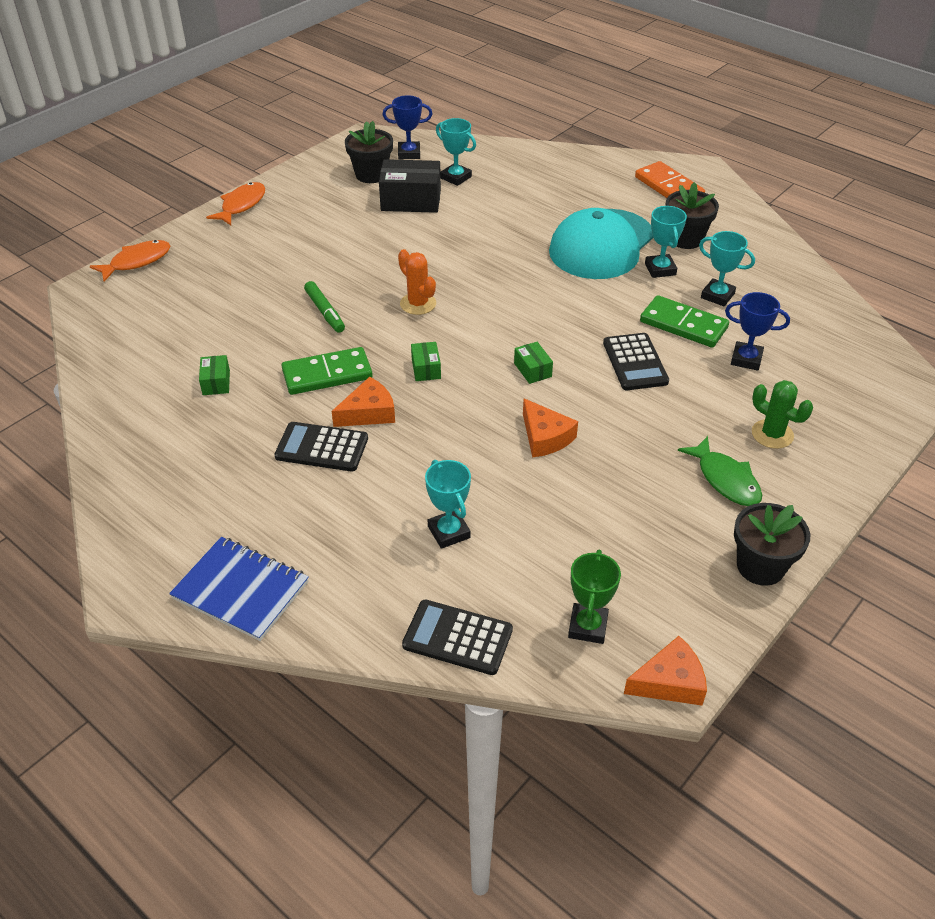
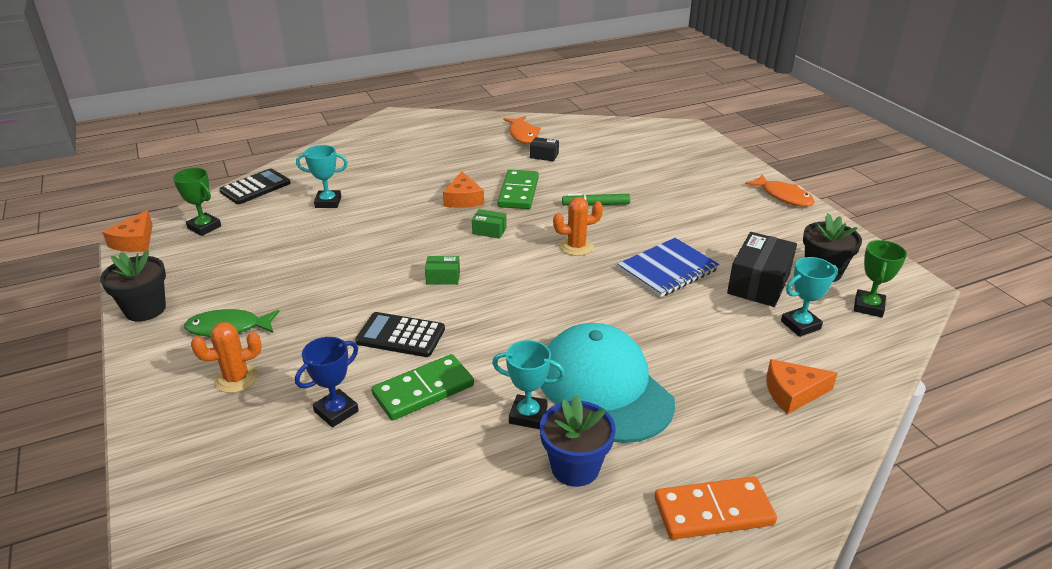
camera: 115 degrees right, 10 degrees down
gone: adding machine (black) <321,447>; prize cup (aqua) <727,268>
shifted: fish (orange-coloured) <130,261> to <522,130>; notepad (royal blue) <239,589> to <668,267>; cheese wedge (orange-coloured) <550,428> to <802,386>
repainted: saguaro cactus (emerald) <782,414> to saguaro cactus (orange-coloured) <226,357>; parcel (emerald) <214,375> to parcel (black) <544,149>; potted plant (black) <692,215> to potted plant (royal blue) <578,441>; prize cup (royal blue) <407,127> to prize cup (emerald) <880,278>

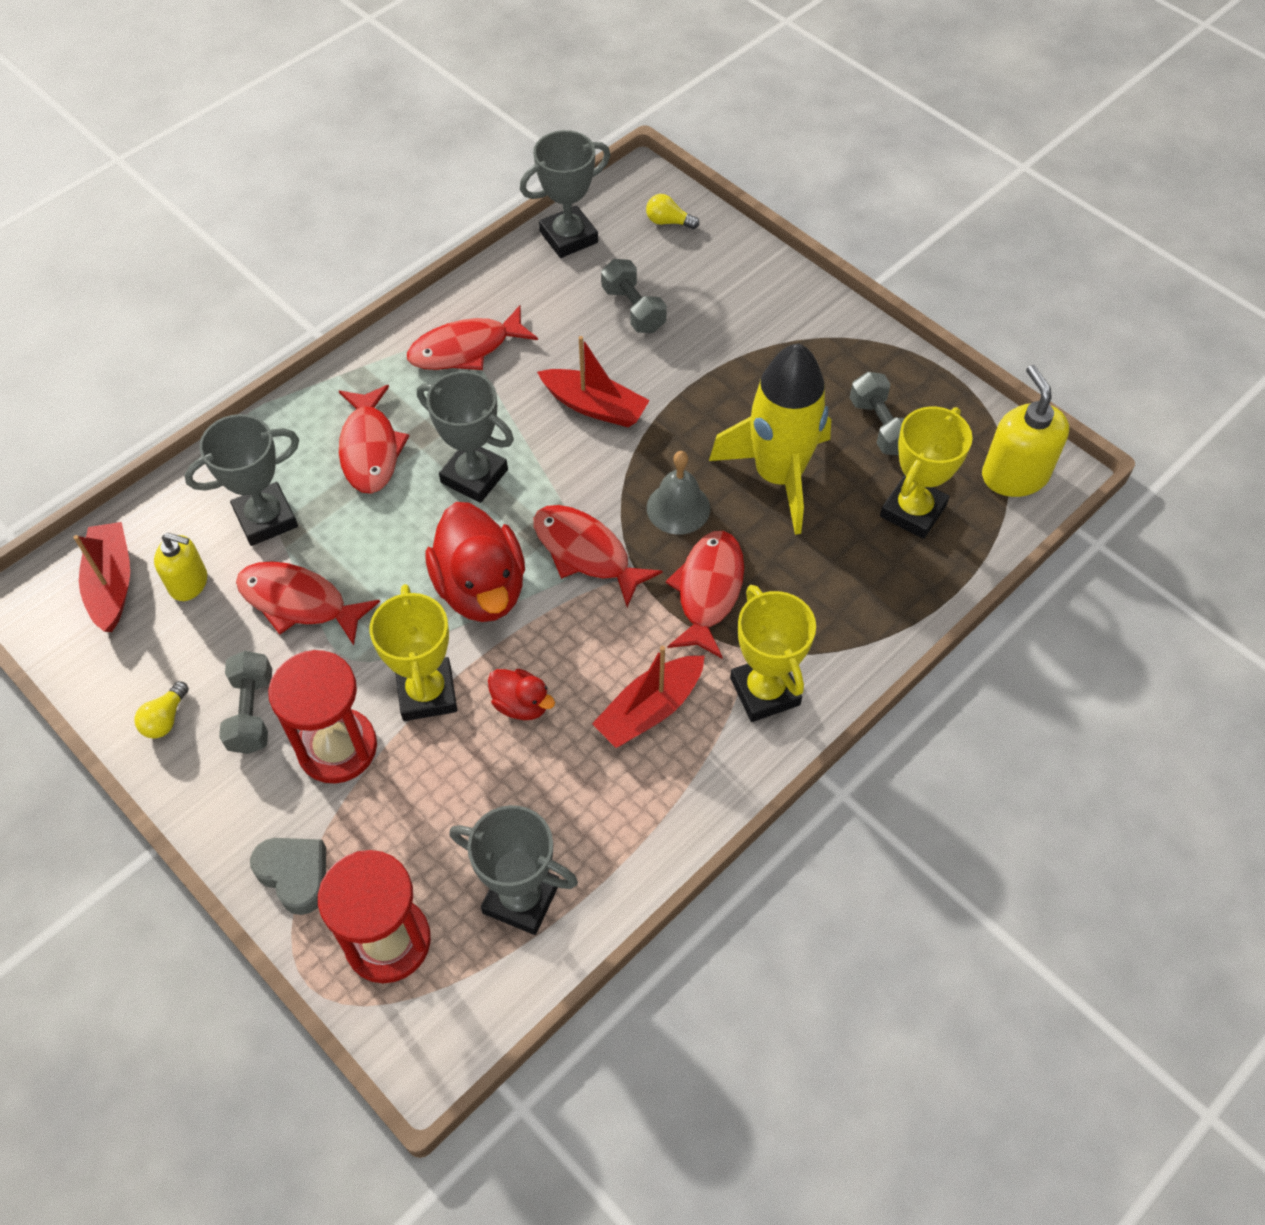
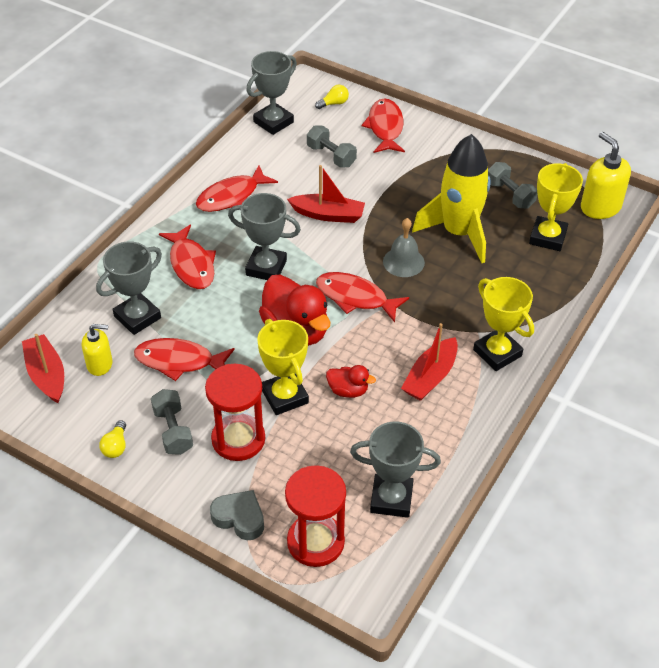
camera: 15 degrees left, 10 degrees down
shifted: fish (crimson) <705,595> to <383,125>
rotated: bulb (yellow) <672,211> = <332,97> 150 degrees clockwise

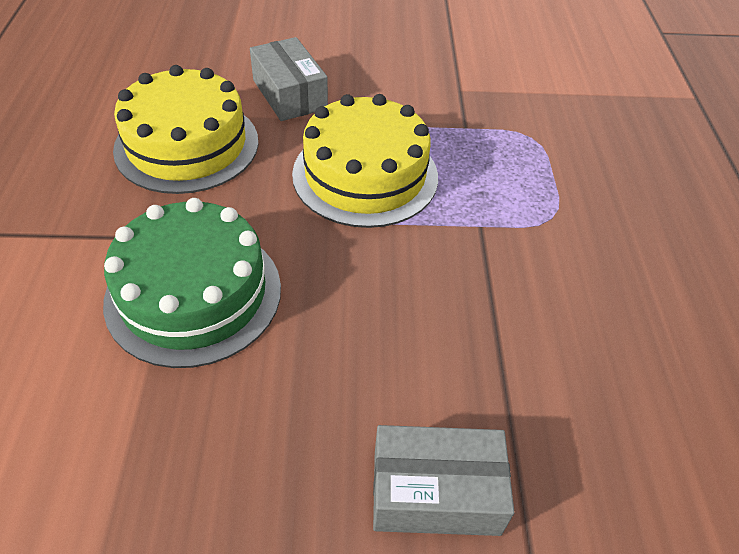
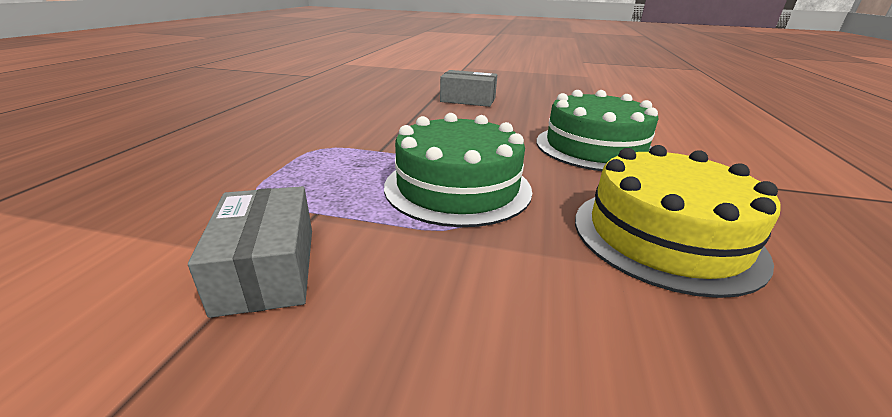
camera: 165 degrees left, 20 degrees down
shifted: parcel (grey) <289,79> to <250,252>
repainted: cake (yellow) <365,161> to cake (emerald) <458,170>

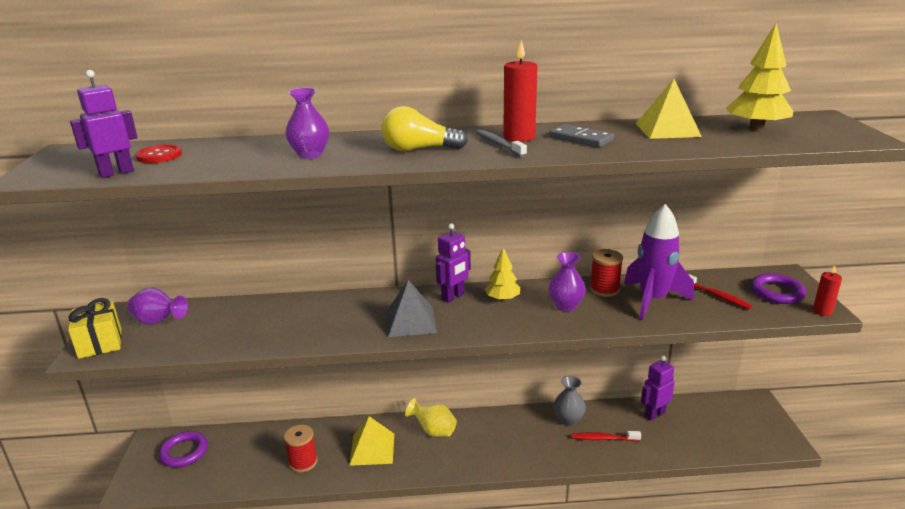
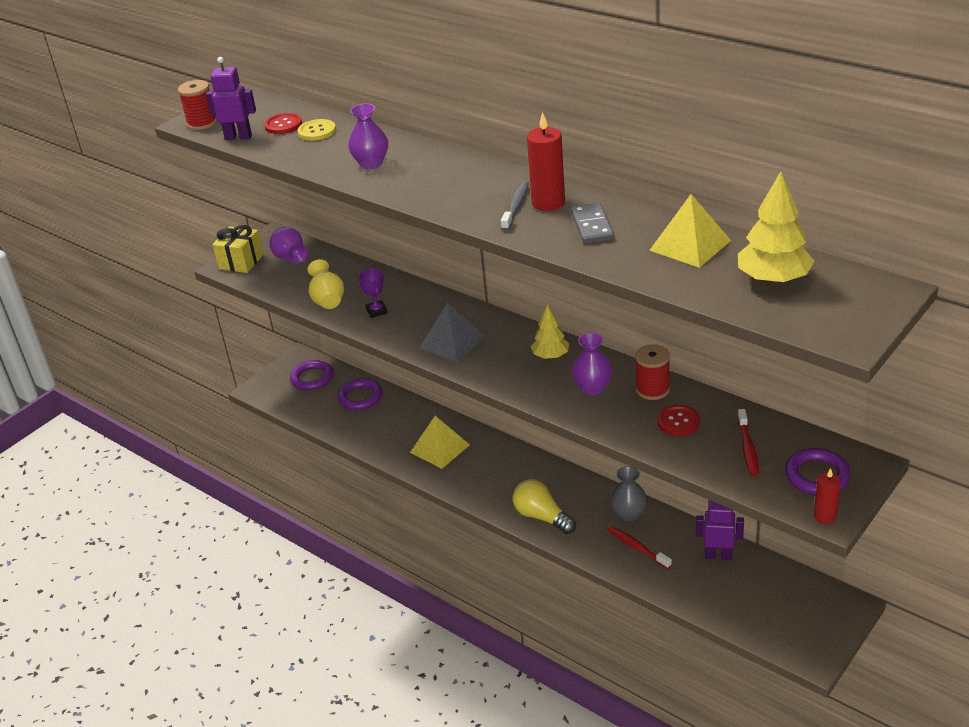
camera: 45 degrees right, 10 degrees up
gone: robot (royal purple) <453,263>
new: shirt button (yellow) <317,130>; torus (royal purple) <359,394>; prize cup (royal purple) <373,293>
shifted: bobbin (crimson) <300,449> to <197,105>; tall vase (yellow) <431,417> to <326,284>; bulb (yellow) <424,128> to <544,506>
swapped: rocket (royal purple) <659,262> to shirt button (crimson) <678,420>

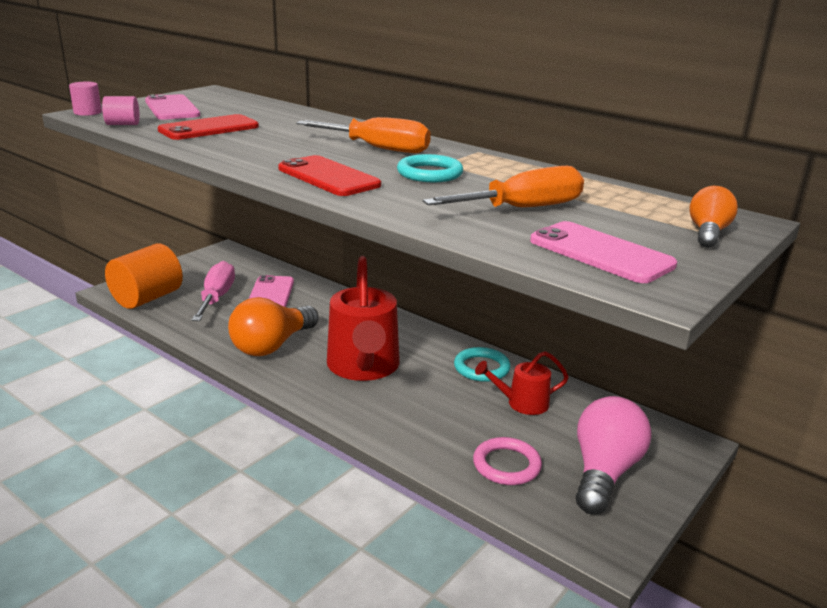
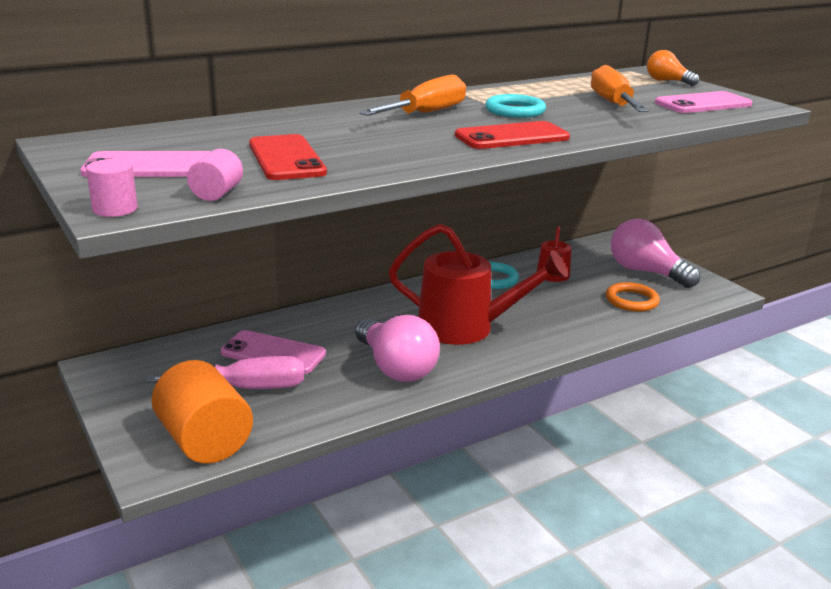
camera: 70 degrees left, 0 degrees up
repainted: bulb (orange-coloured) <273,326> to bulb (rosy) <397,348>; torus (rosy) <507,461> to torus (orange-coloured) <633,297>
rotated: screwdriver (rosy) <213,291> = <225,372> 150 degrees clockwise

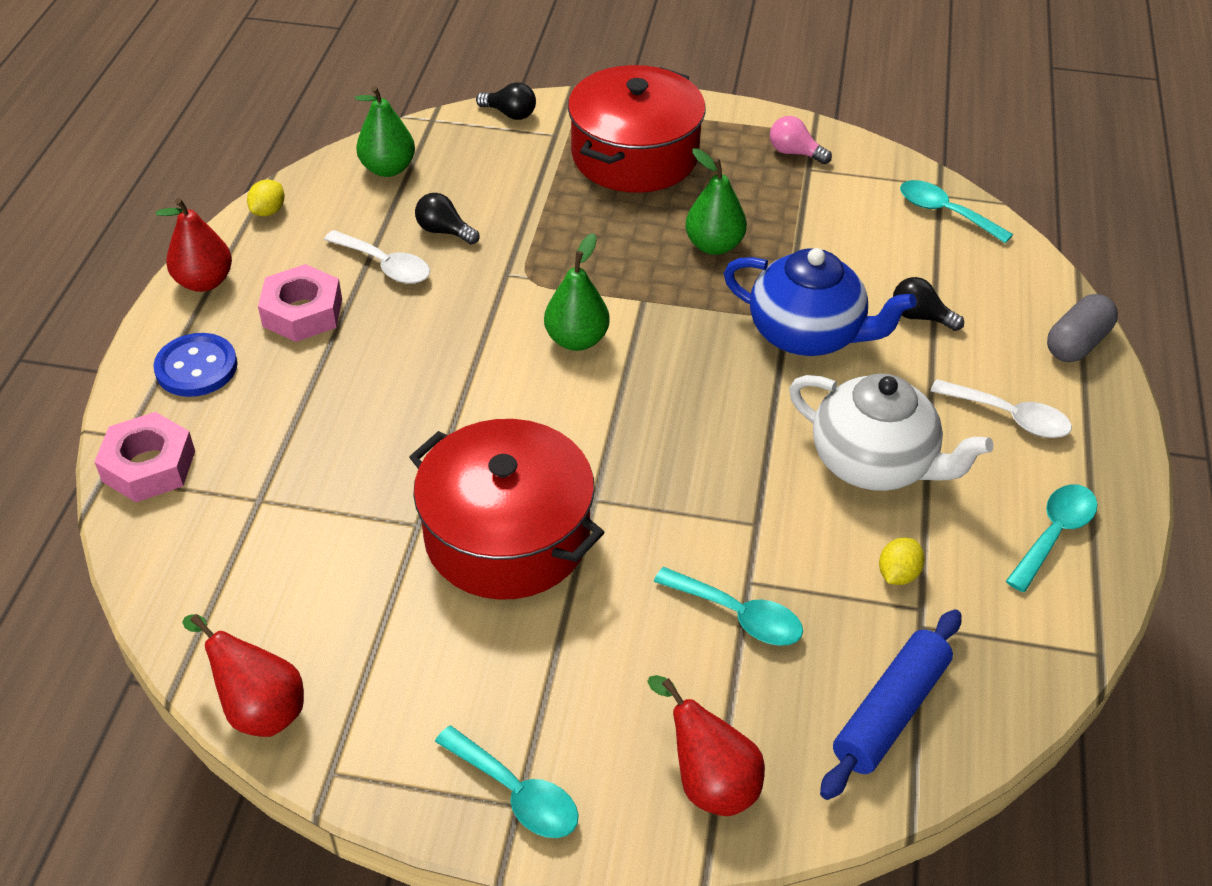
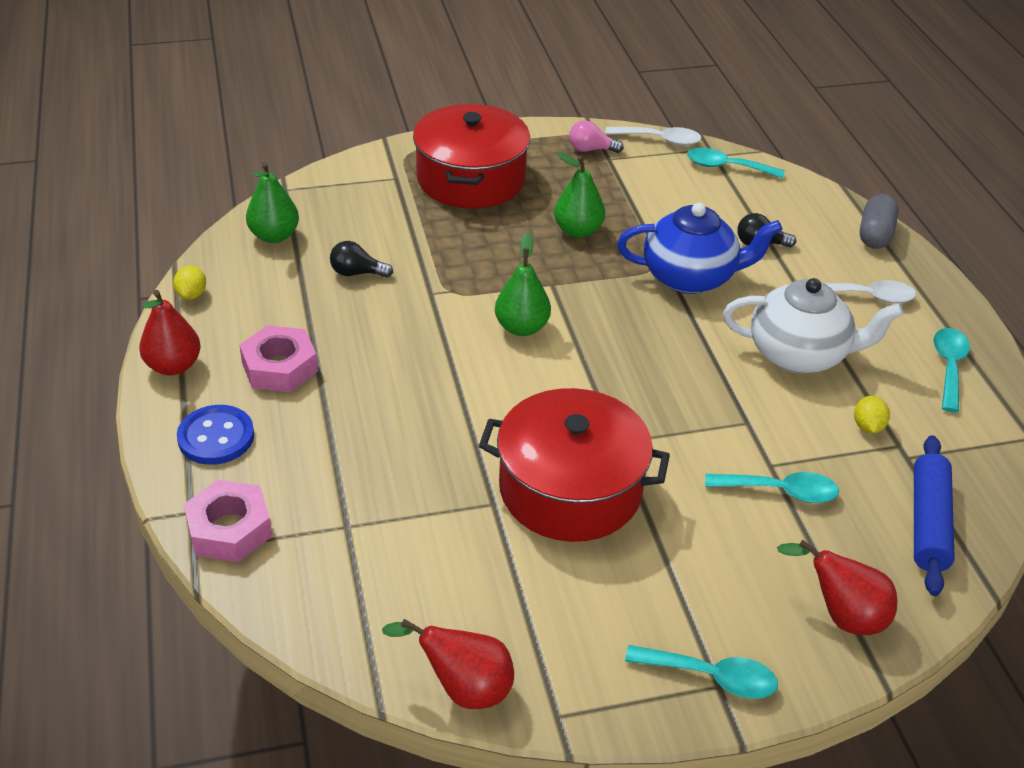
camera: 25 degrees left, 5 degrees down
gone: bulb (black) <506,101>
shifted: spoon (snow-white) <377,257> to <653,136>

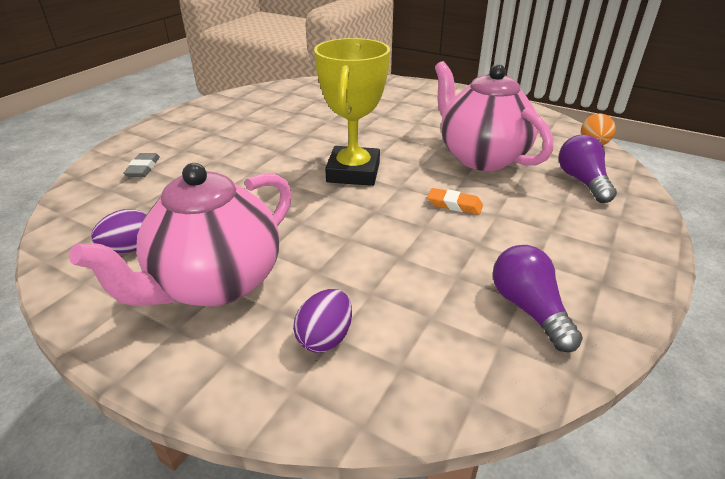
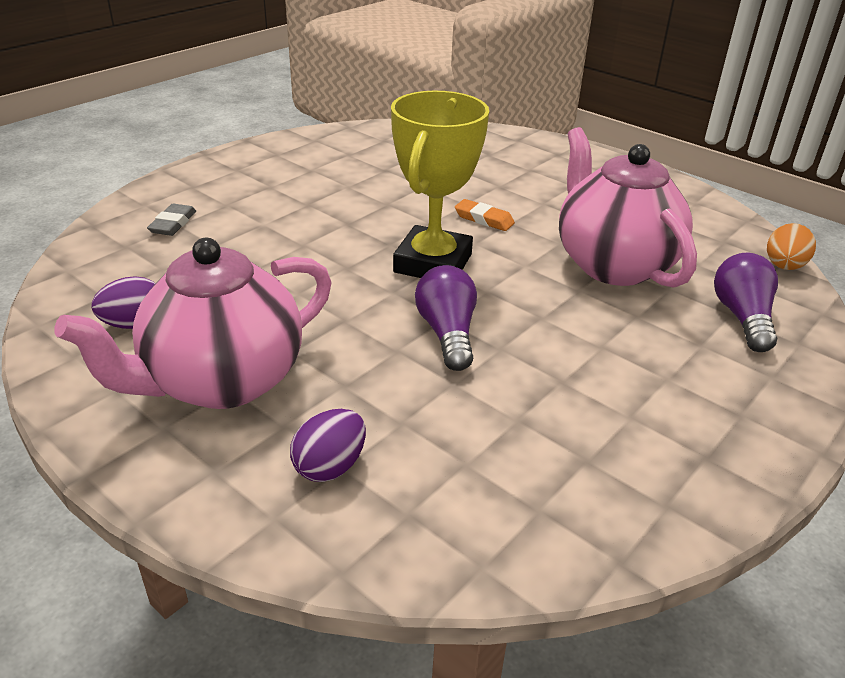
camera: 10 degrees right, 0 degrees up
shifted: bulb (royal purple) <538,298> to <446,318>; eraser (orange-coloured) <455,201> to <485,215>

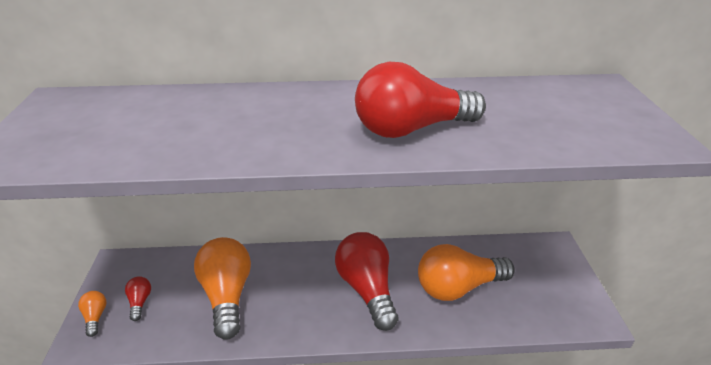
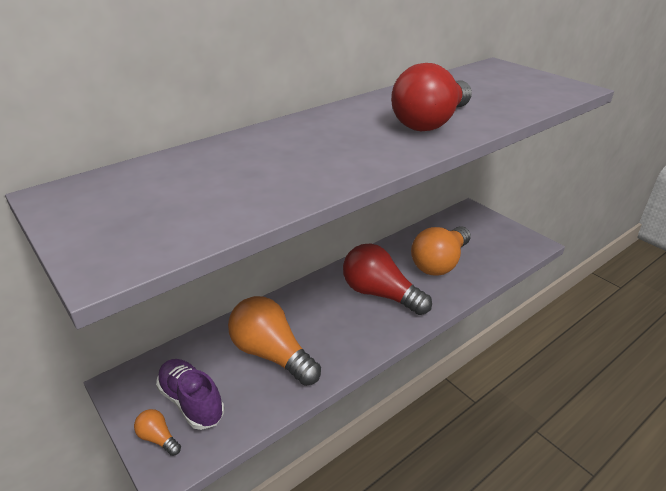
camera: 35 degrees left, 0 degrees up
swapped: bulb (crimson) <138,298> to lace-up shoe (royal purple) <190,394>

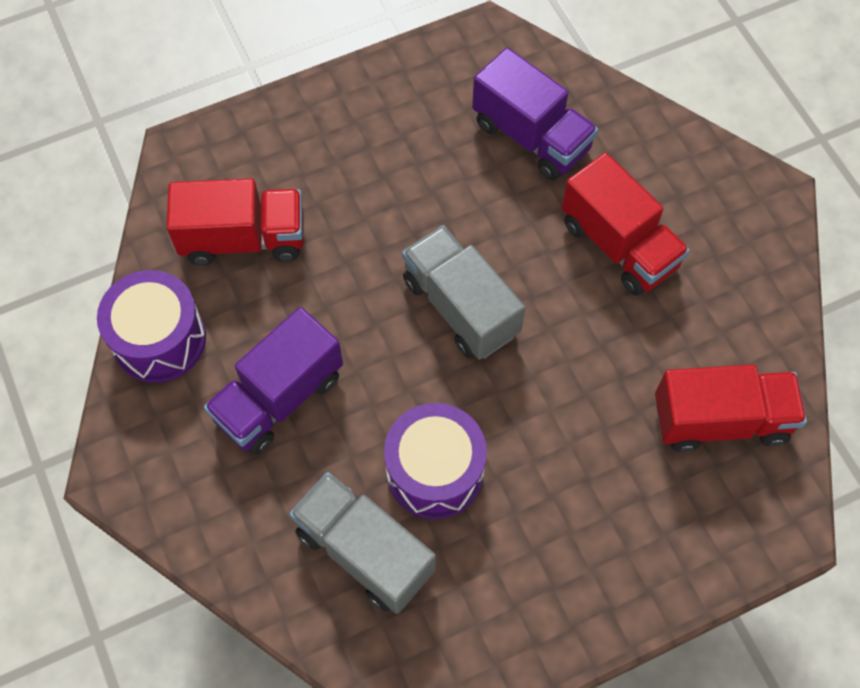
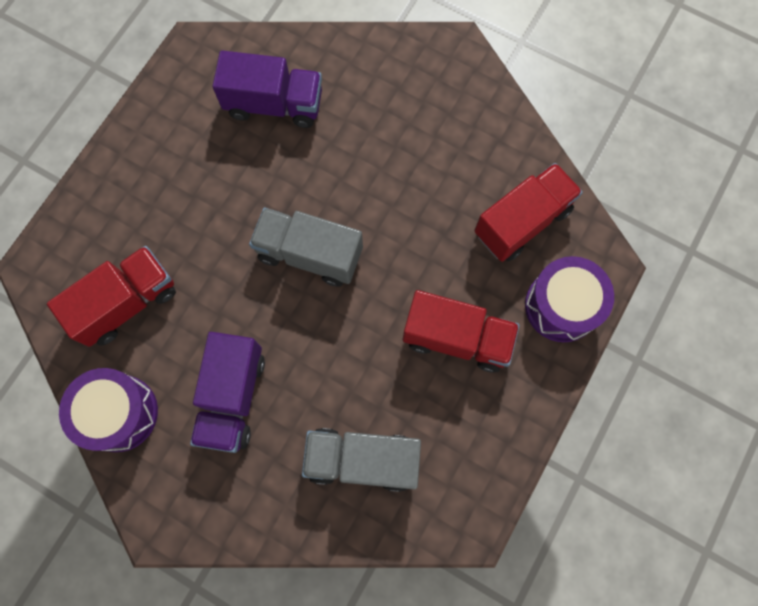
camera: 35 degrees left, 10 degrees up
shifted: lorry (crimson) <625,224> to <461,331>; snare drum (royal purple) <435,461> to <569,299>

